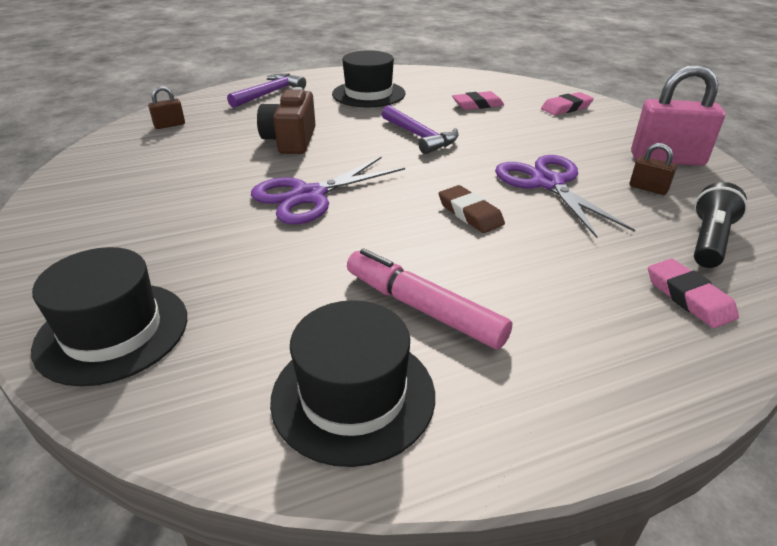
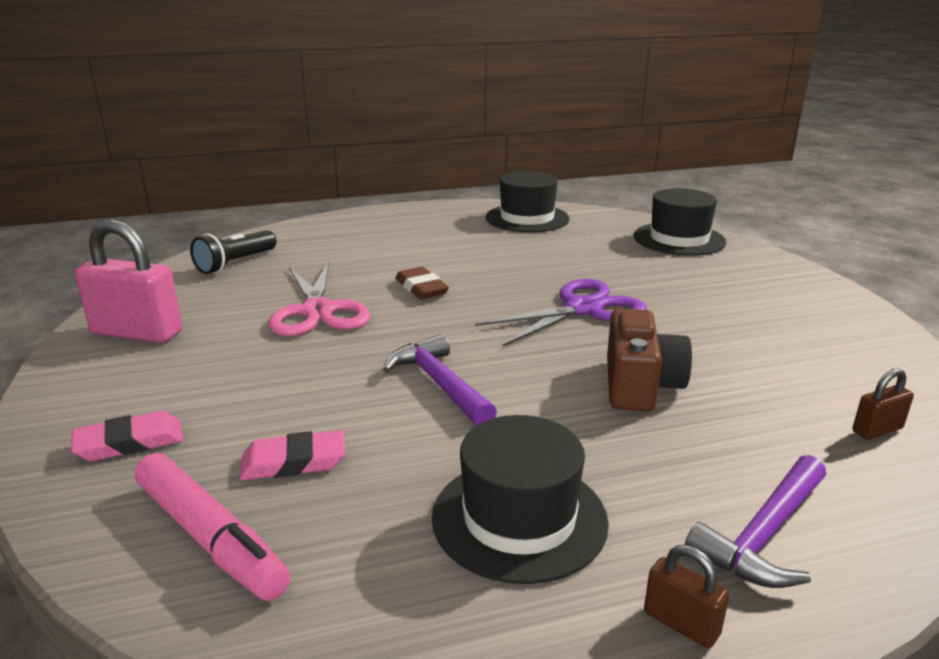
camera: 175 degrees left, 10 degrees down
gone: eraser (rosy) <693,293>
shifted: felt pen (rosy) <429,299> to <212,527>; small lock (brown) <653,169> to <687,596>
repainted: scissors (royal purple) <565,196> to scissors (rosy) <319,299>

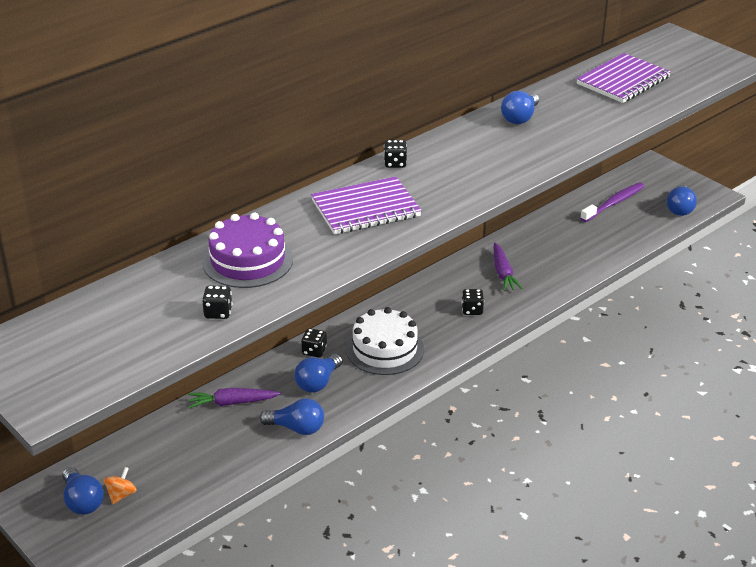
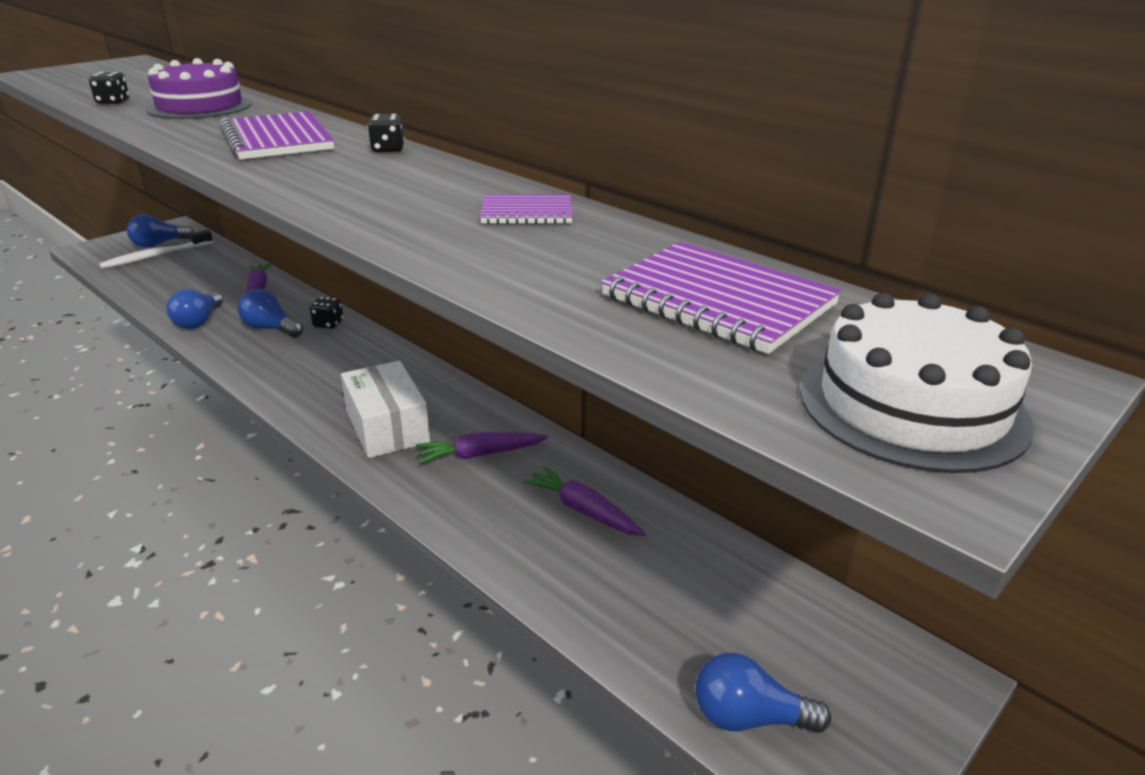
camera: 85 degrees right, 5 degrees down
gone: dental brush (royal purple) <612,202>
new: carrot (royal purple) <584,501>
shifted: cake (snow-white) <385,341> to <917,383>
swapped: whirligig (orange-coloured) <120,485> to dental brush (snow-white) <156,249>; game die (black) <472,302> to parcel (snow-white) <385,409>; bulb (royal blue) <520,107> to notepad (royal purple) <526,209>

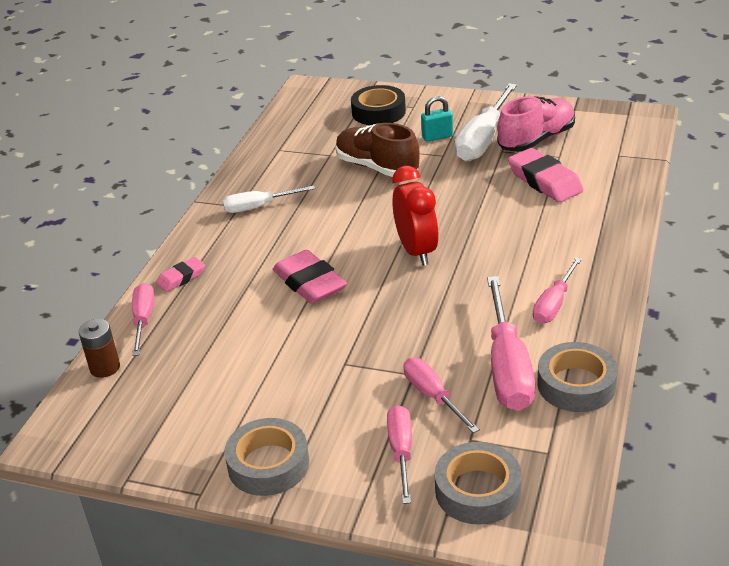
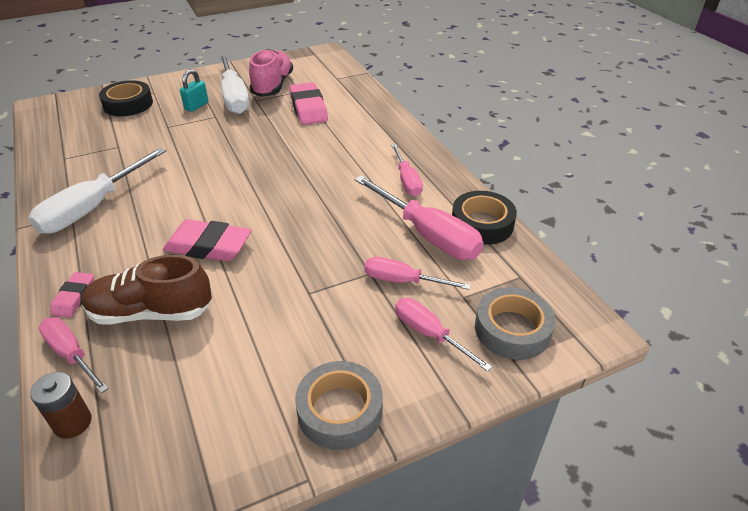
camera: 45 degrees left, 5 degrees up
gone: bedside clock (crimson) <415,216>
shifted: lace-up shoe (brown) <377,150> to <146,289>
repainted: sticky tape (grey) <577,377> to sticky tape (black) <484,218>
rotated: eraser (rosy) <545,175> = <308,103> 60 degrees clockwise
scaled: screwdriver (snow-white) <269,199> = <97,191> x1.69

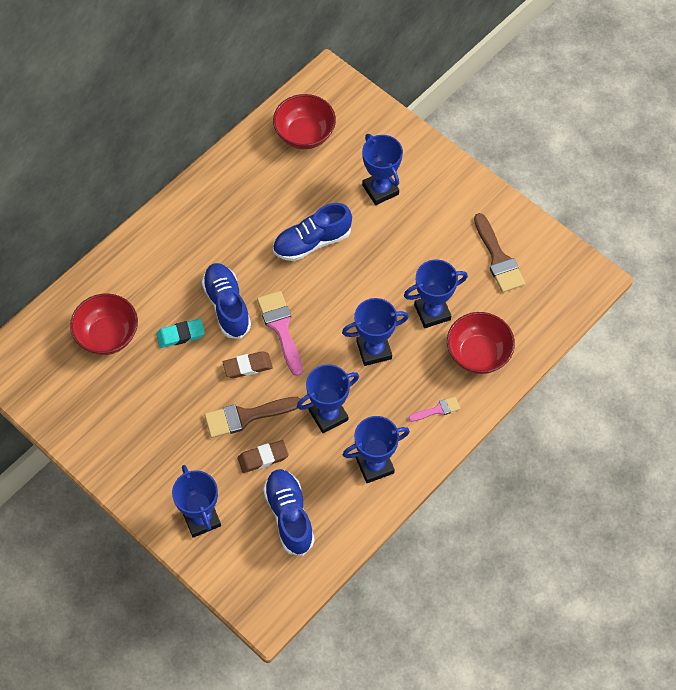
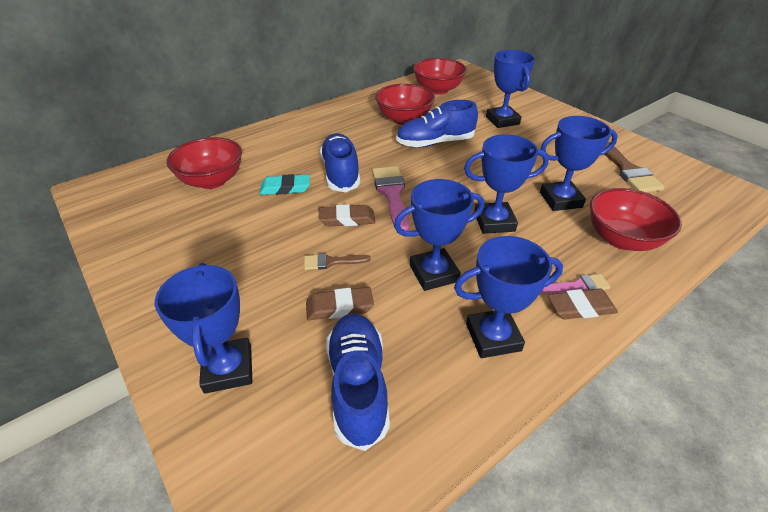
camera: 10 degrees right, 20 degrees down
new: serving bowl (crimson) <405,104>; eraser (brown) <583,304>
scaled: paint brush (brown) <252,417> = <337,261> x0.54

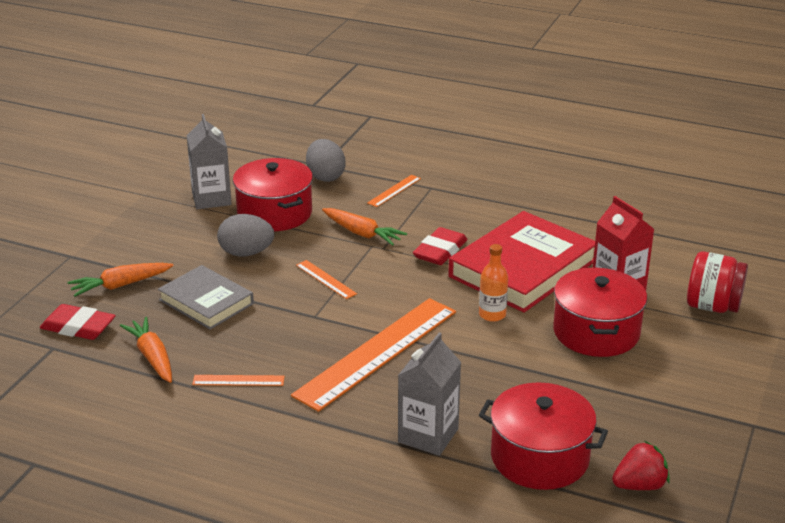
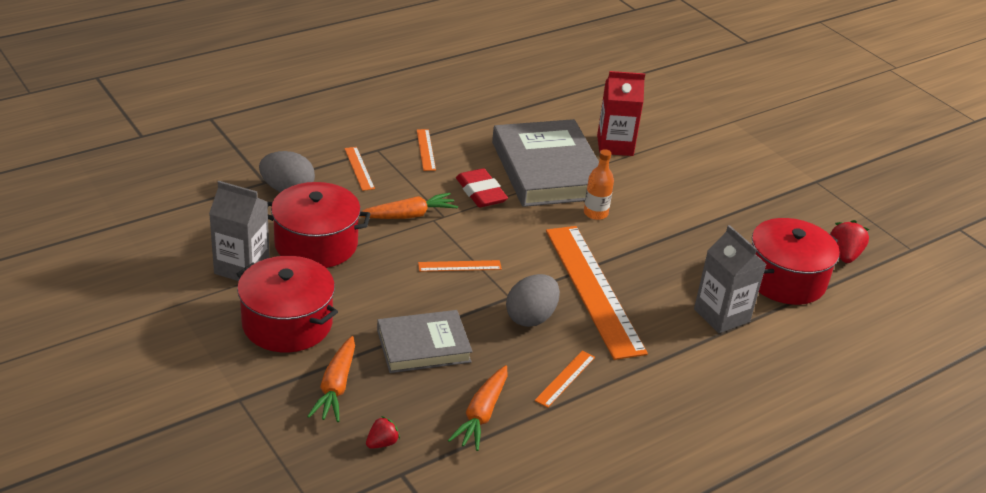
camera: 60 degrees left, 5 degrees up
gone: jar (crimson) <717,282>
new: measuring stick (orange-coloured) <426,150>
shifted: stockpot (crimson) <600,312> to <287,304>; egg (grey) <245,235> to <533,300>
swapped: eraser (crimson) <78,322> to berry (crimson) <383,432>
repainted: hardcover (crimson) <521,262> to hardcover (grey) <545,163>
rotated: carrot (orange-coloured) <146,350> = <477,408> 75 degrees counterclockwise

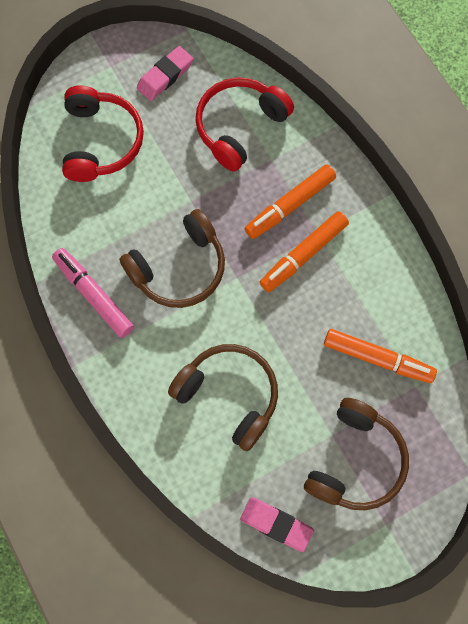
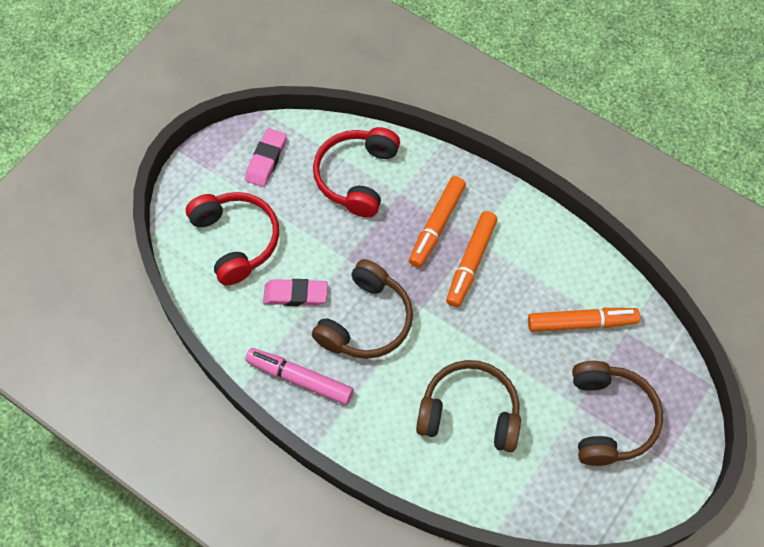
camera: 25 degrees left, 10 degrees down
shifted: eraser (rosy) <277,524> to <295,292>

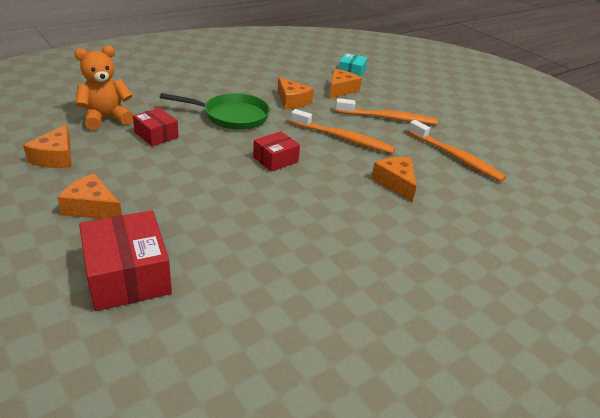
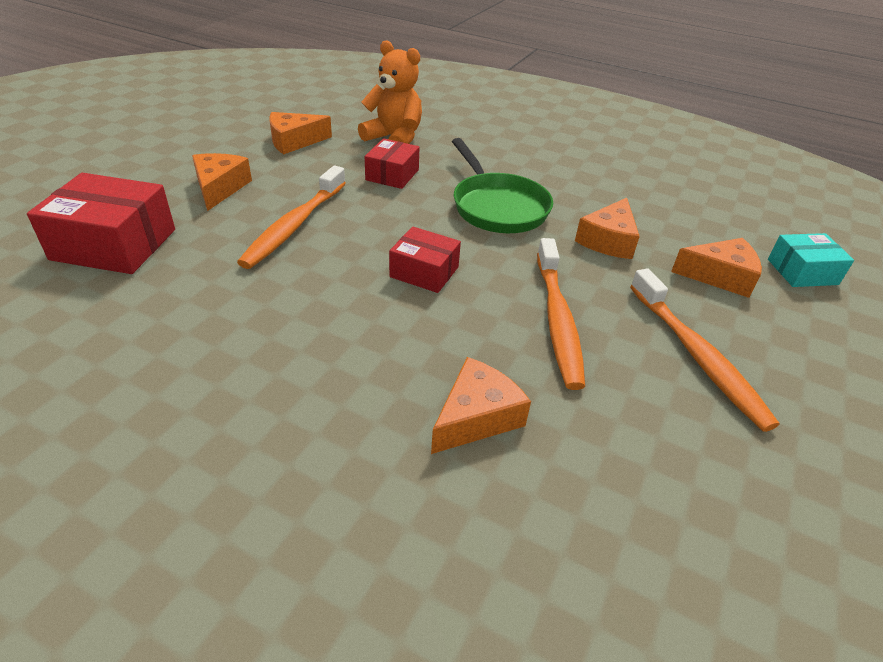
camera: 65 degrees right, 5 degrees up
shifted: dental brush (orange-coloured) <457,151> to <291,217>
rotated: parcel (crimson) <125,260> = <101,223> 60 degrees clockwise

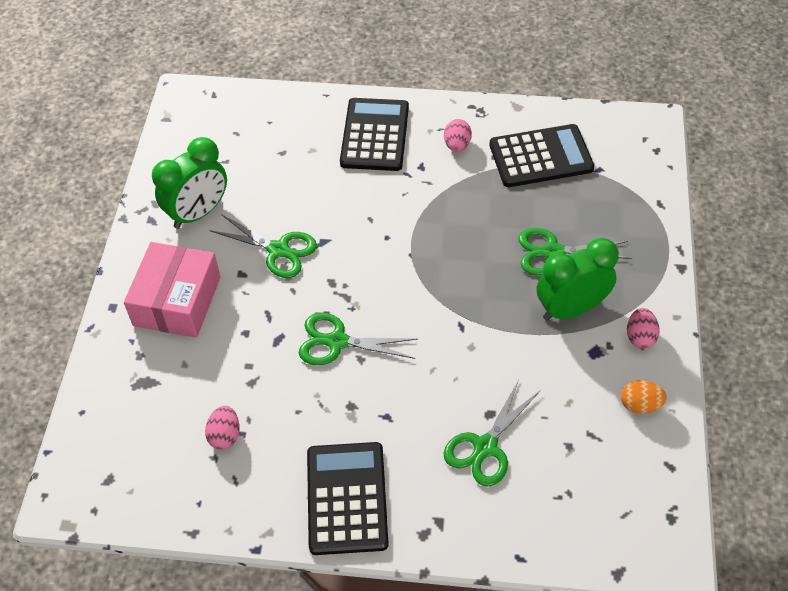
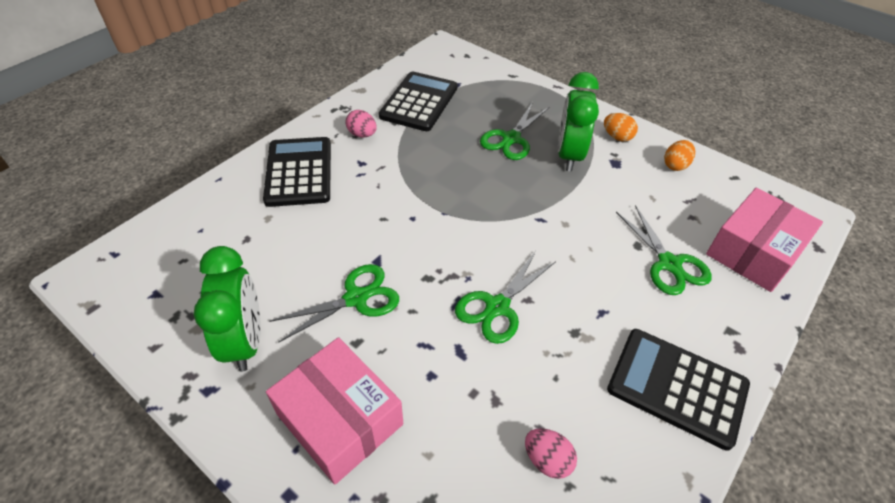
camera: 60 degrees left, 5 degrees down
new: parcel (rosy) <764,240>
repainted: egg (rosy) <643,328> to egg (orange-coloured) <621,127>
rotated: adding machine (black) <374,134> = <297,172> 45 degrees clockwise

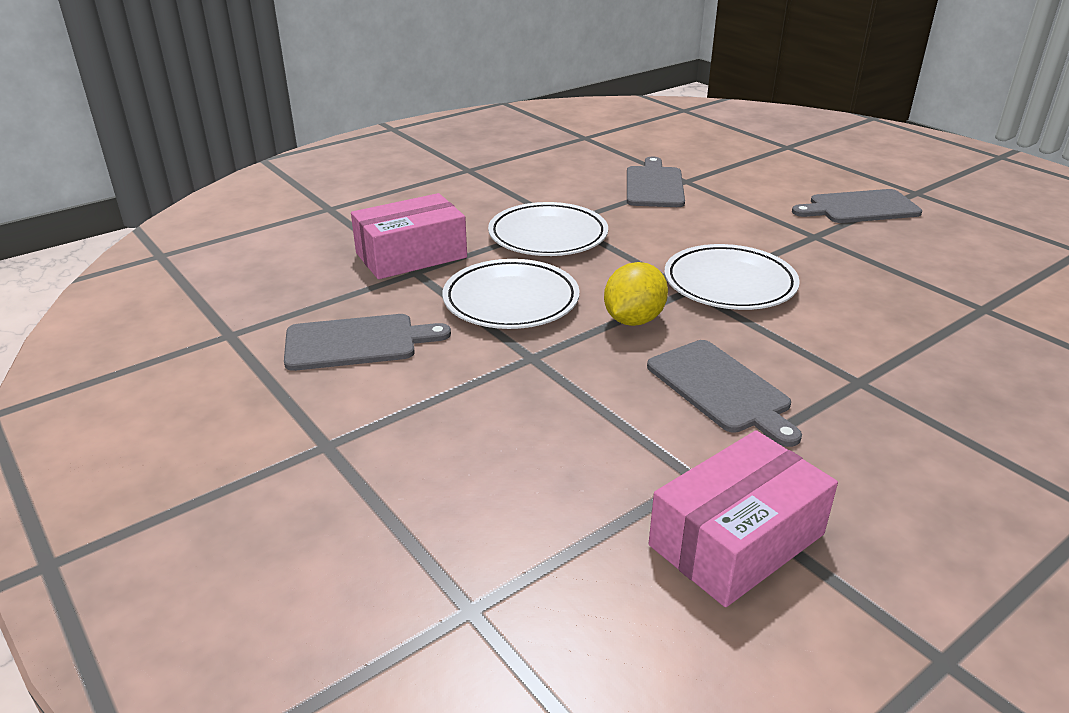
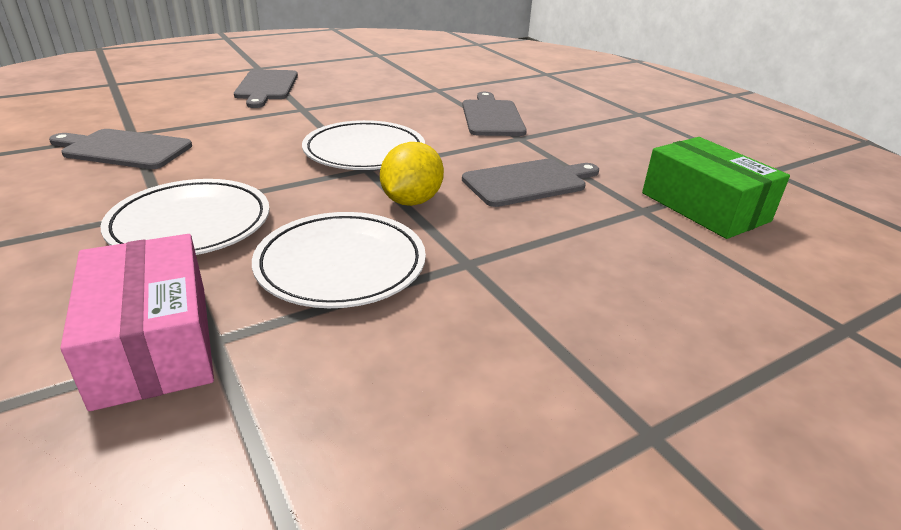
camera: 85 degrees left, 0 degrees up
shifted: bread board (grey) <367,342> to <494,114>
repainted: parcel (rosy) <743,518> to parcel (emerald) <716,188>
rotated: lemon (yellow) <636,294> = <412,174> 75 degrees clockwise

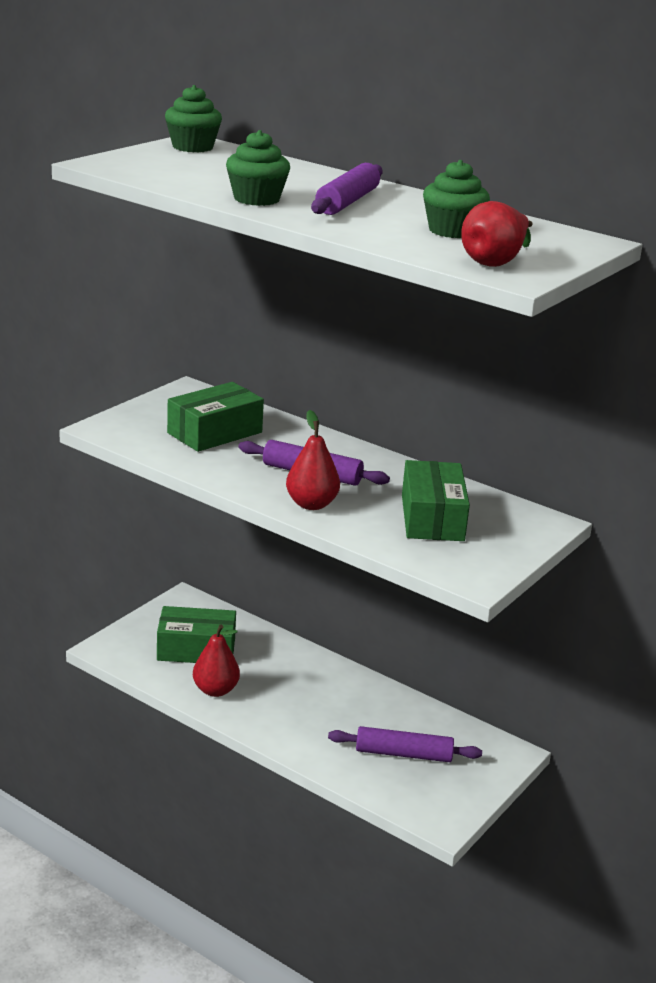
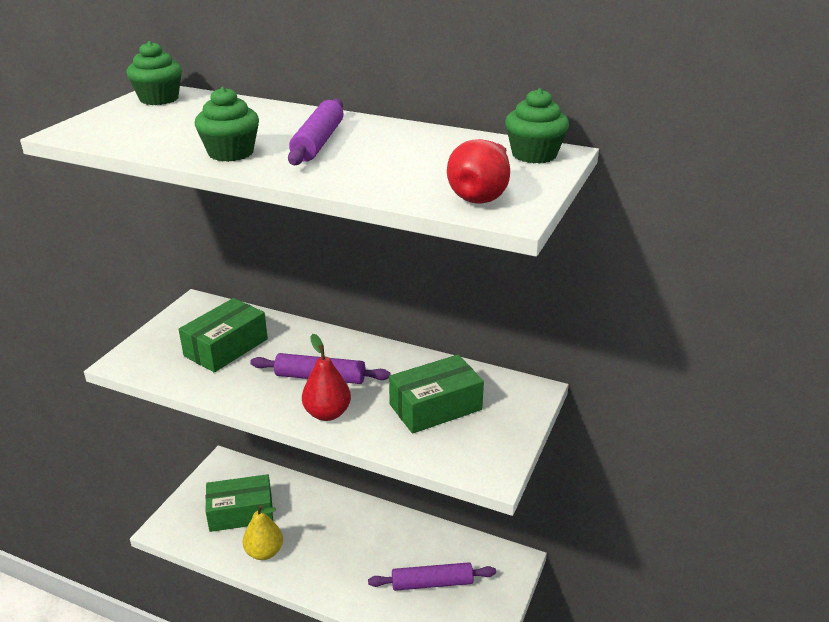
camera: 10 degrees left, 5 degrees up
shifted: fairy cake (emerald) <456,199> to <537,126>
repainted: pear (crimson) <216,661> to pear (yellow) <263,532>
rotated: parcel (emerald) <436,500> = <436,394> 75 degrees clockwise

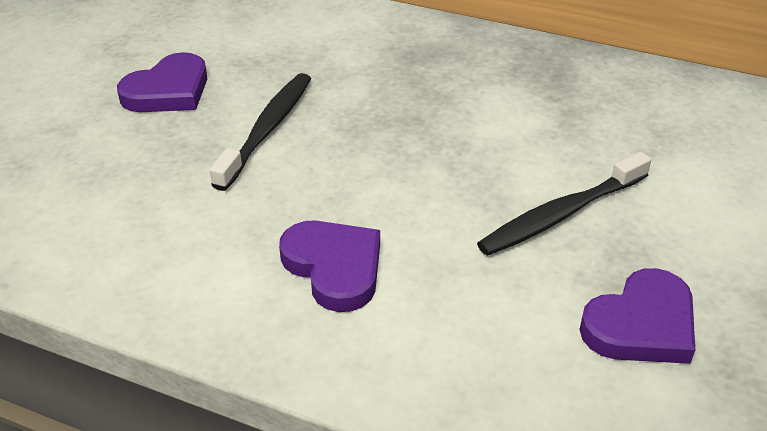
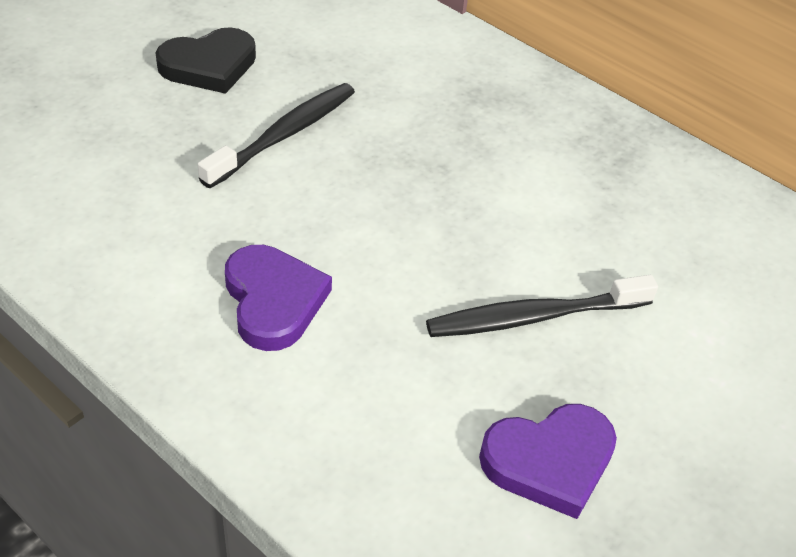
camera: 15 degrees right, 5 degrees up
repainted: heart shape (royal purple) <162,82> to heart shape (black) <206,60>

